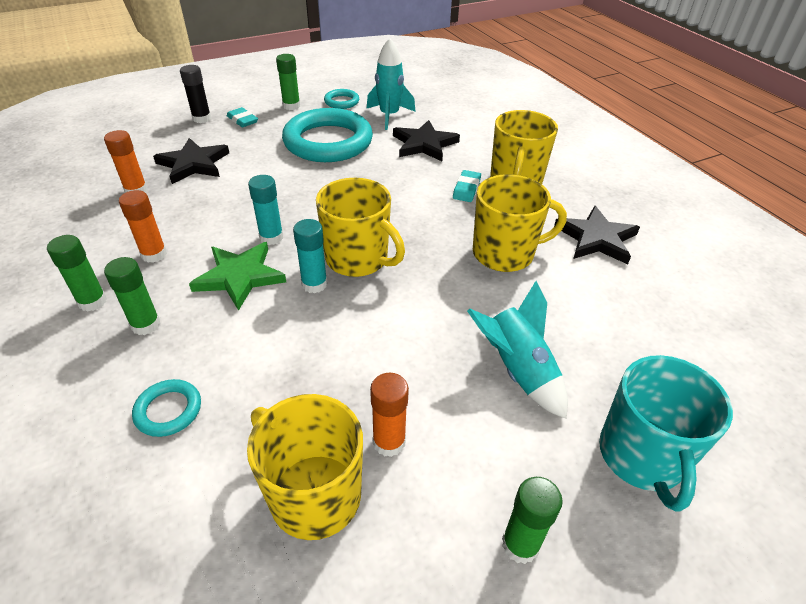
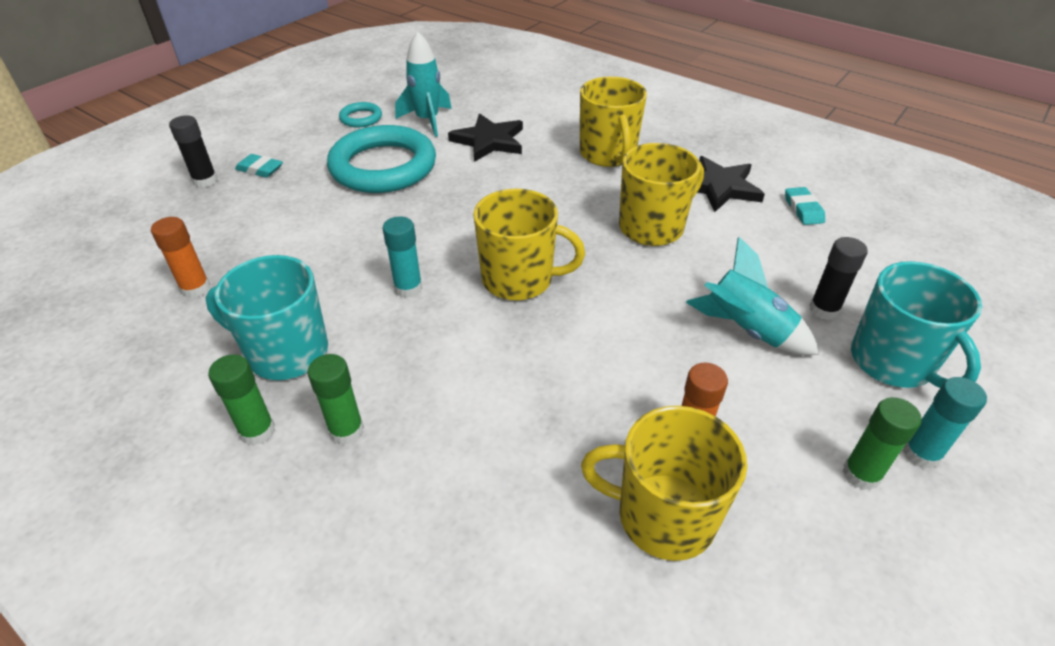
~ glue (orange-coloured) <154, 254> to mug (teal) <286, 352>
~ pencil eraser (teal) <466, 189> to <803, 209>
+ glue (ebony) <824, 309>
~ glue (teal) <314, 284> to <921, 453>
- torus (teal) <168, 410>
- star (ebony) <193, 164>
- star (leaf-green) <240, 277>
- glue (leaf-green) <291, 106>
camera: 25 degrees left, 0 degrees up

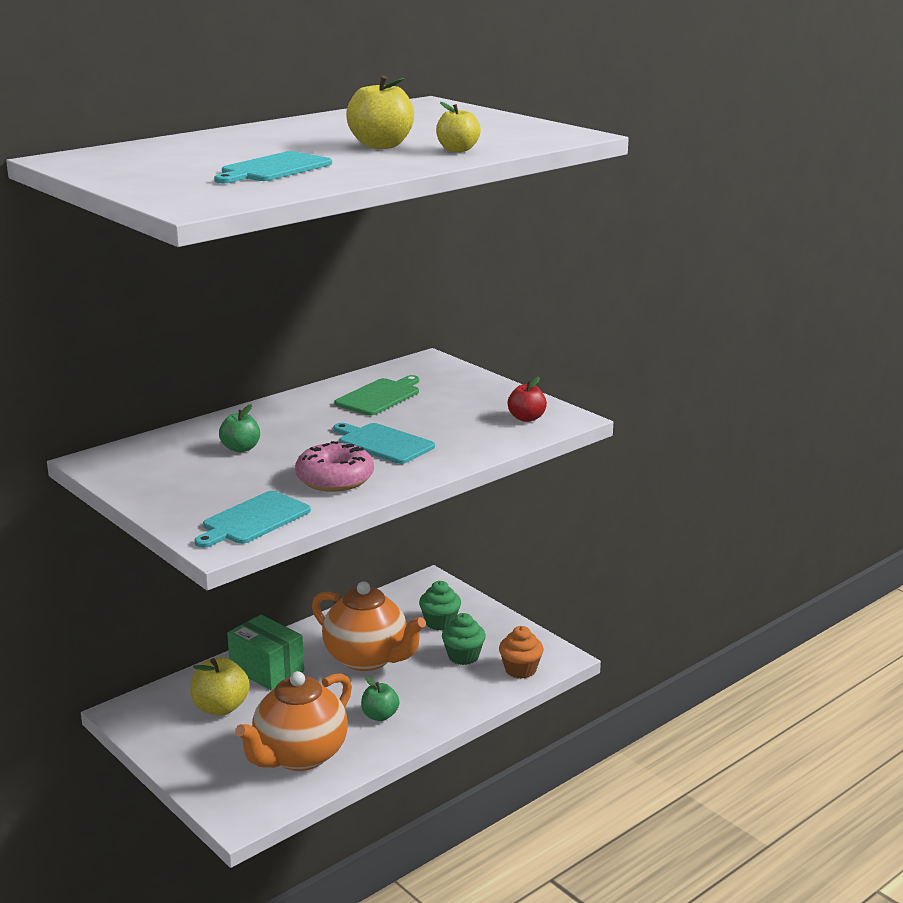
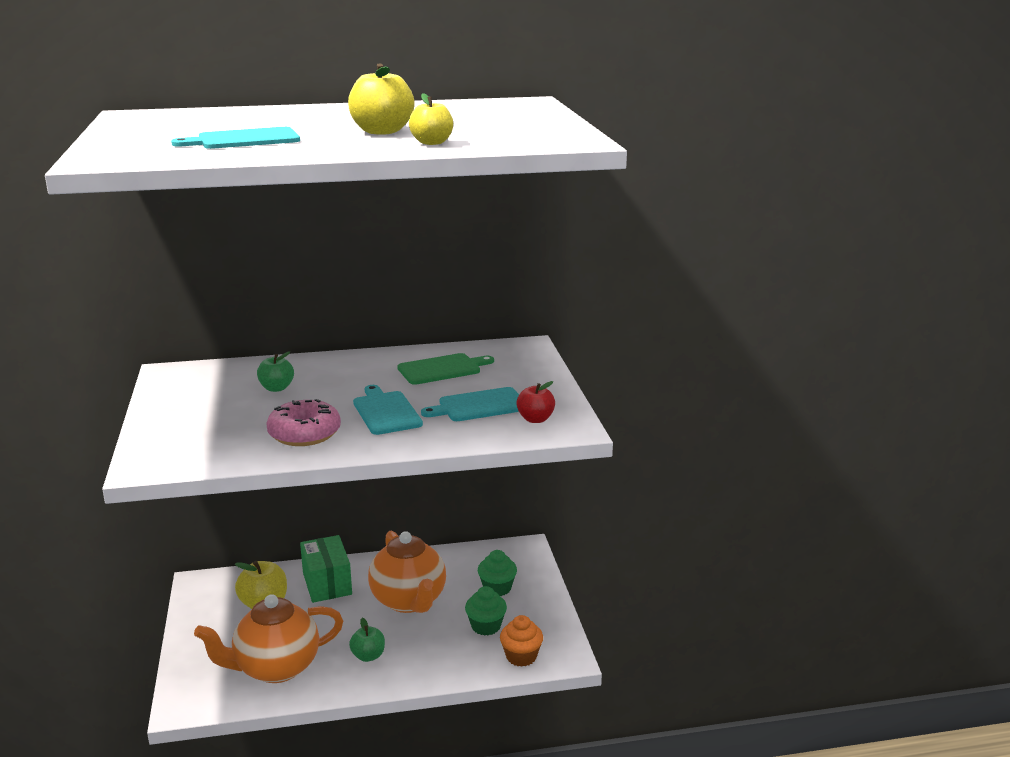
~ chopping board (teal) <253, 520> to <479, 406>
camera: 30 degrees right, 0 degrees up

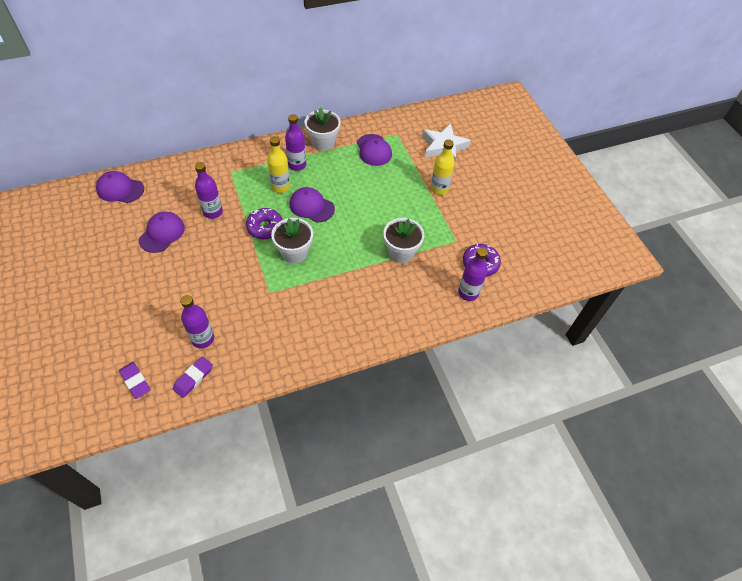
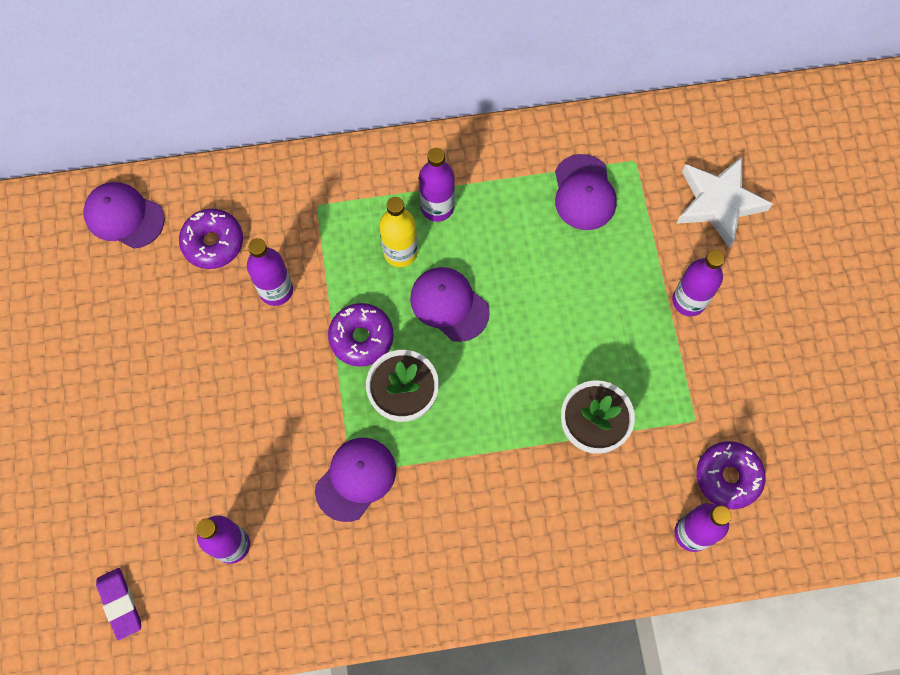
+ donut (purple) <213, 243>
~ cap (purple) <162, 233> to <356, 479>
~ drink bottle (golden) <439, 189> to drink bottle (purple) <688, 301>
- pencil eraser (purple) <193, 378>
- plant pot (snow-white) <323, 142>
camera: 15 degrees right, 15 degrees up

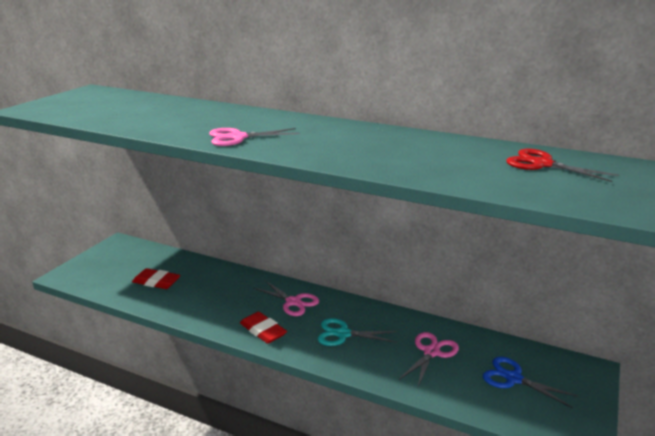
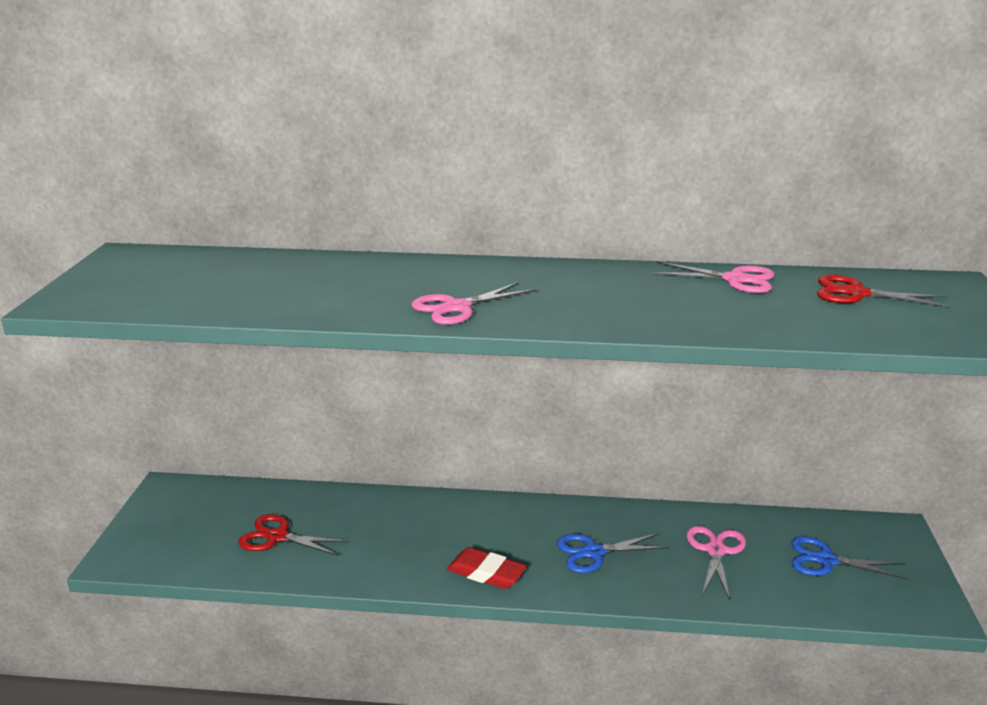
~ pencil eraser (scarlet) <156, 282> to shears (scarlet) <277, 537>
~ shears (teal) <343, 334> to shears (blue) <594, 552>
~ shears (rose-pink) <293, 302> to <734, 279>
camera: 20 degrees left, 0 degrees up

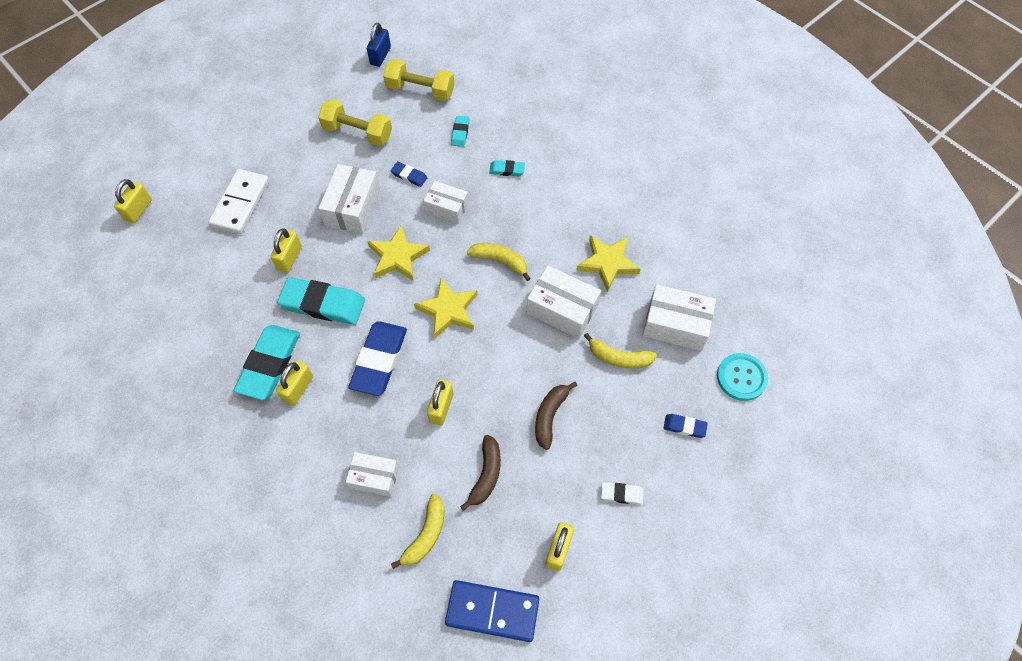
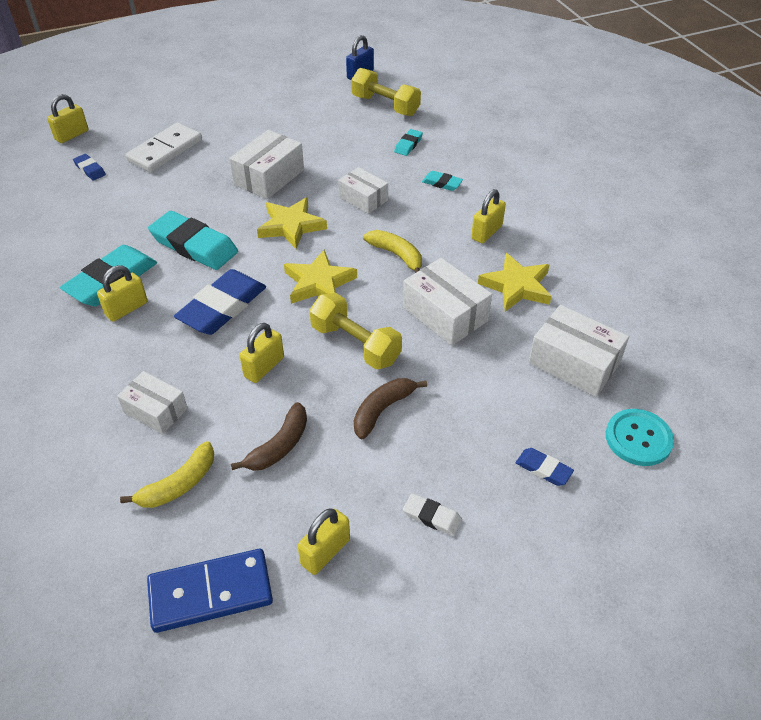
~ pencil eraser (blue) <409, 176> to <90, 169>
~ domino (blue) <492, 611> = <210, 593> 45 degrees counterclockwise
~ free weight (golden) <358, 132> to <355, 344>
~ small lock (golden) <289, 258> to <486, 232>
- toy banana (golden) <619, 358>
camera: 20 degrees right, 15 degrees down

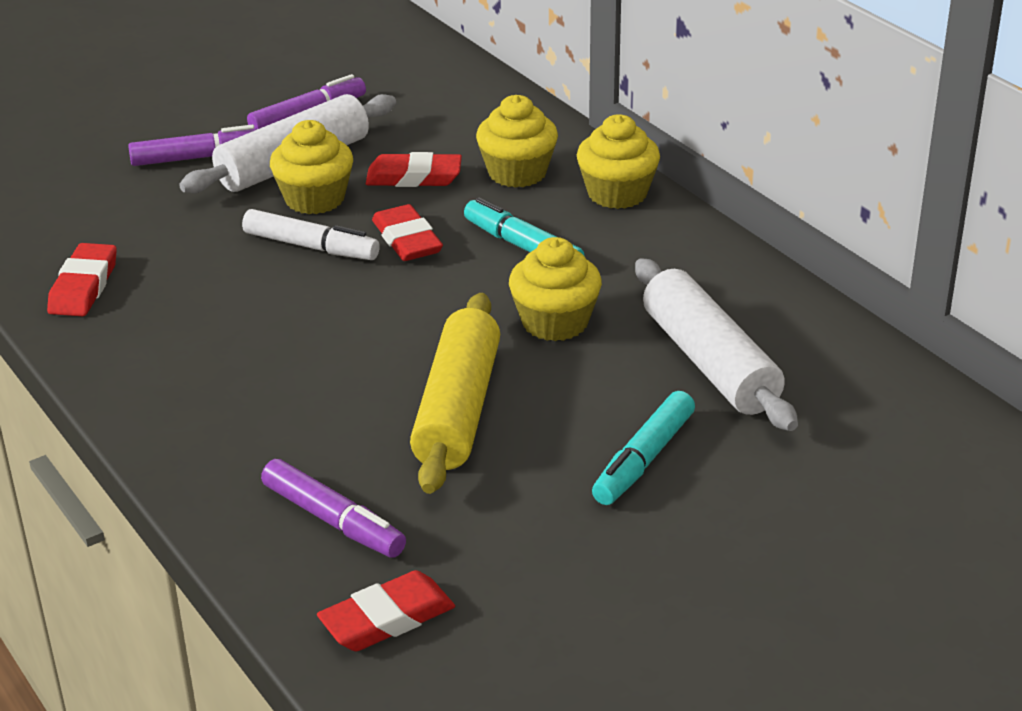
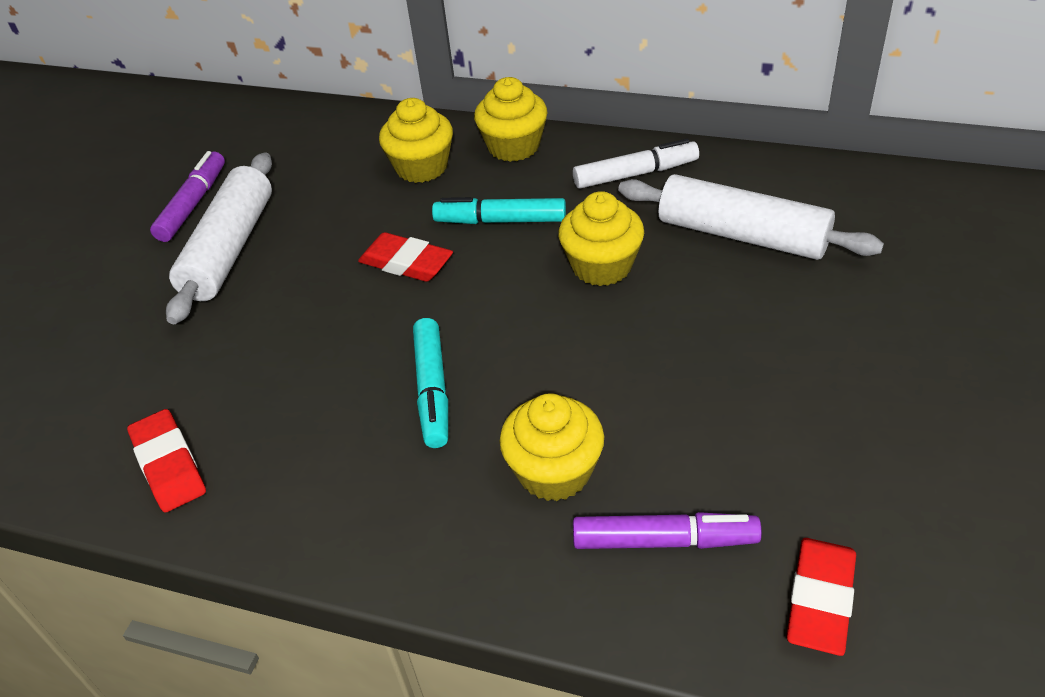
~ marker (teal) <644, 459> to <433, 389>
~ fairy cake (golden) <314, 199> to <554, 472>
~ marker (snow-white) <311, 246> to <635, 174>
- marker (purple) <198, 157>
- pencil eraser (scarlet) <414, 177>
- rolling pin (golden) <458, 409>
camera: 35 degrees left, 10 degrees up

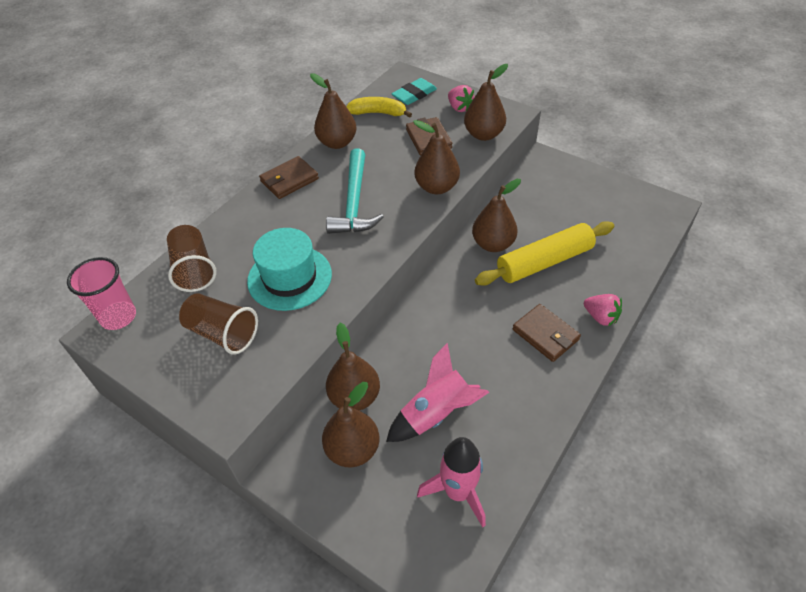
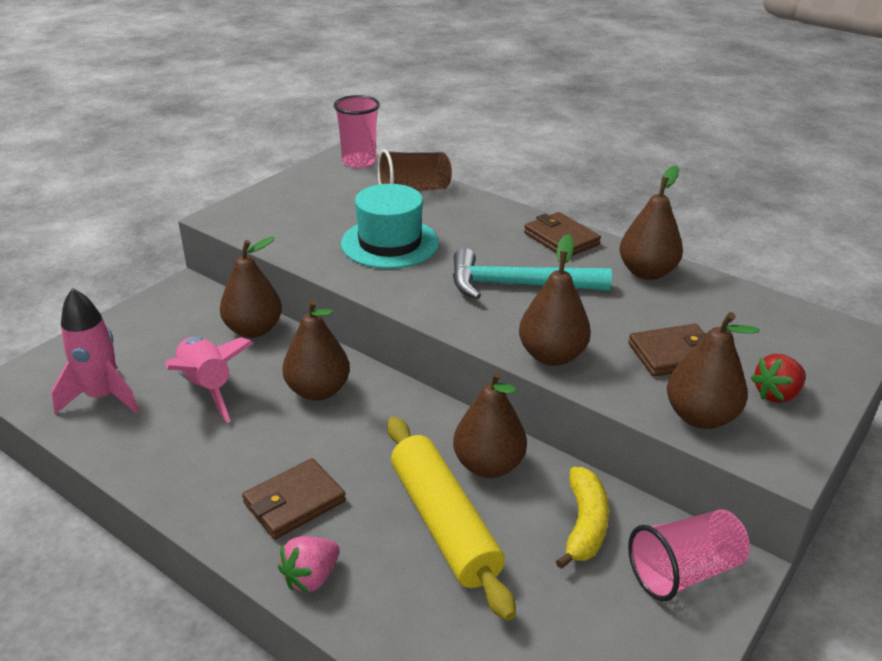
~ pear fruit (russet) <352, 449> to <318, 390>
~ toy banana (golden) <378, 113> to <584, 525>
+ tumbler (rose-pink) <684, 571>
~ toy strawberry (rose-pink) <459, 108> to toy strawberry (scarlet) <776, 394>
- tumbler (russet) <222, 333>
- pencil eraser (teal) <414, 94>
camera: 90 degrees right, 15 degrees down

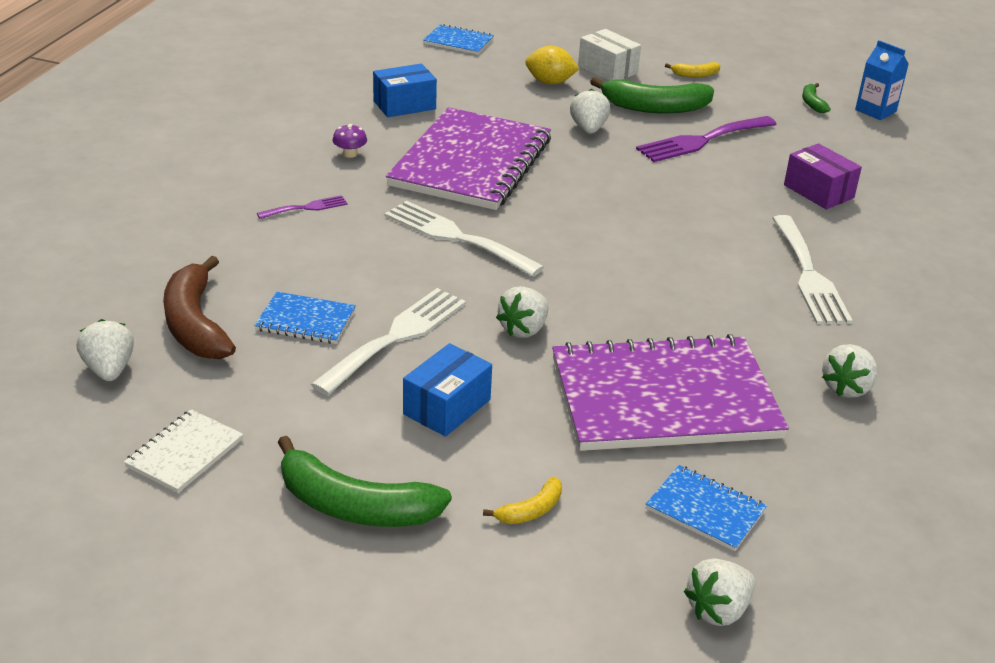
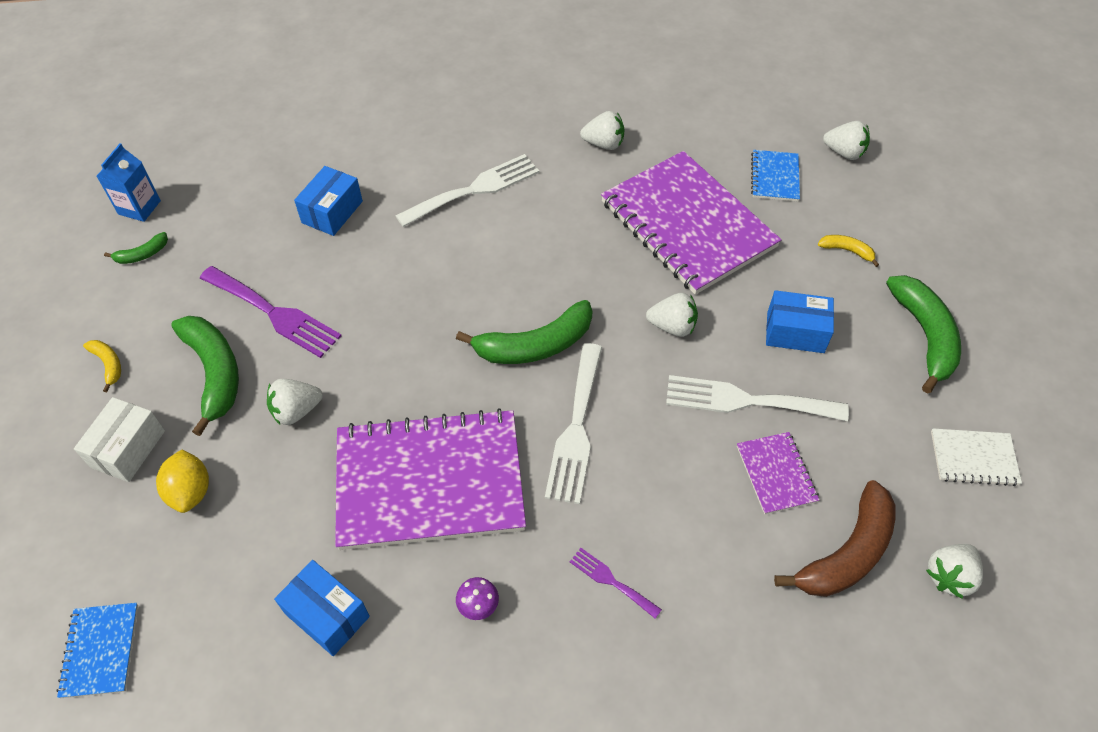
~ box (purple) <818, 191> to box (blue) <332, 212>
+ toy banana (leaf-green) <535, 345>
~ notebook (blue) <305, 320> to notebook (purple) <776, 474>
camera: 115 degrees left, 20 degrees up

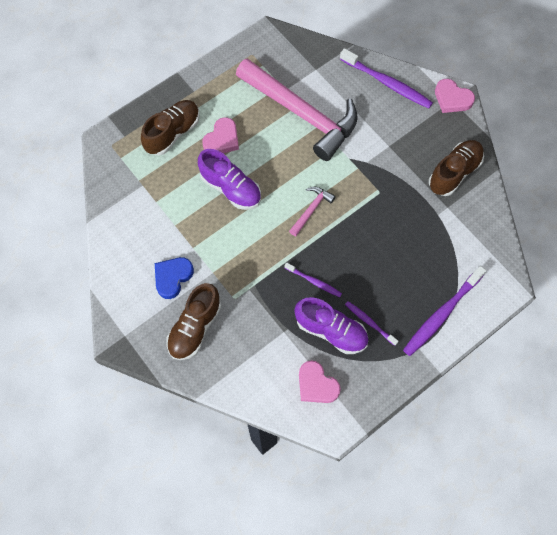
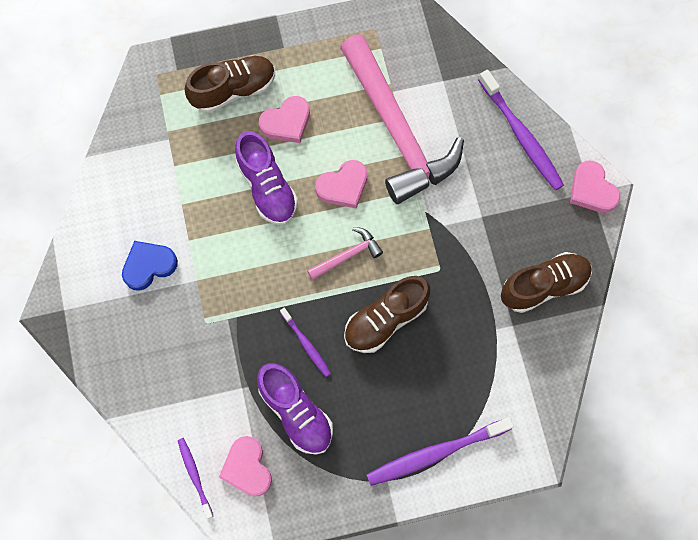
~ toothbrush (purple) <369, 322> to <194, 475>
+ love heart (rose-pink) <343, 186>
~ shoe (russet) <195, 328> to <385, 319>
camera: 25 degrees right, 5 degrees up

